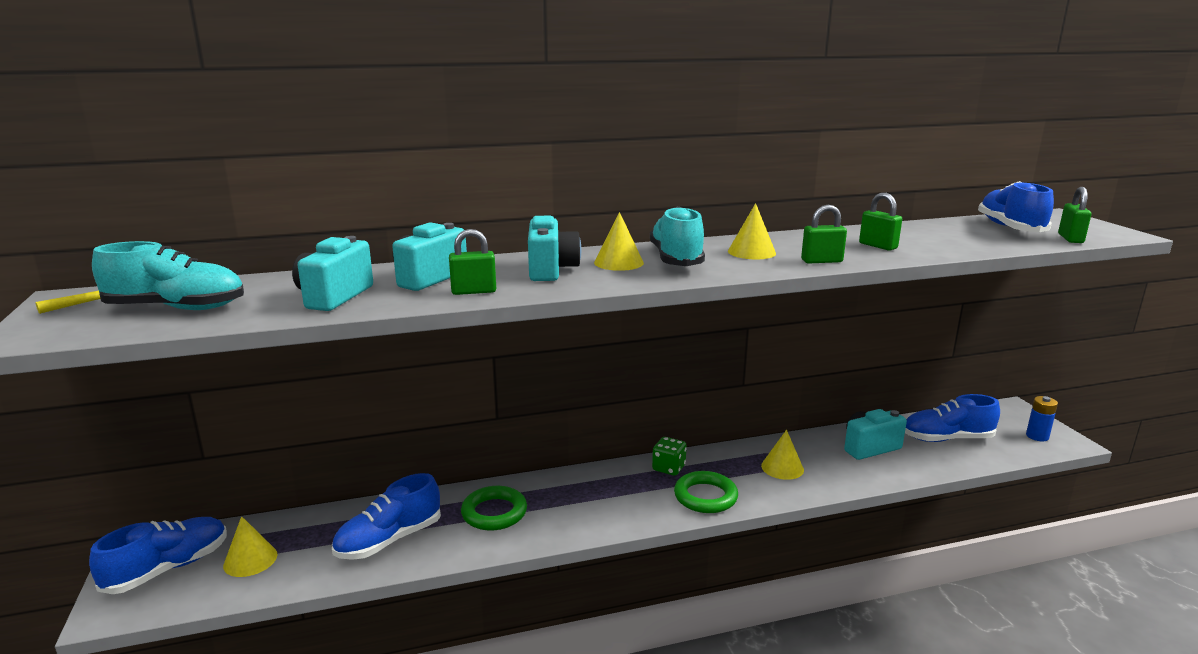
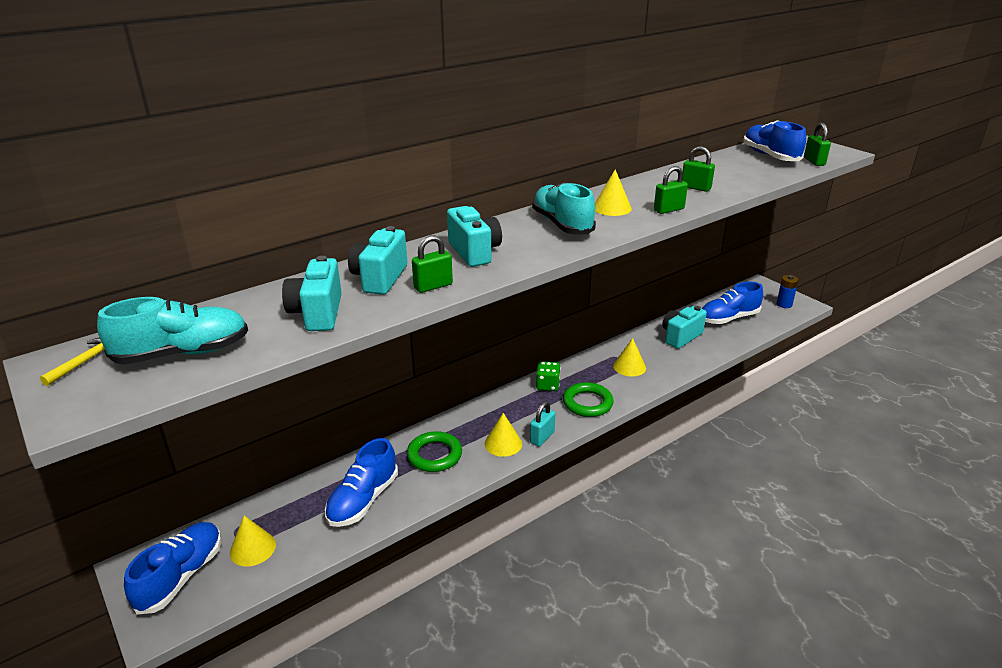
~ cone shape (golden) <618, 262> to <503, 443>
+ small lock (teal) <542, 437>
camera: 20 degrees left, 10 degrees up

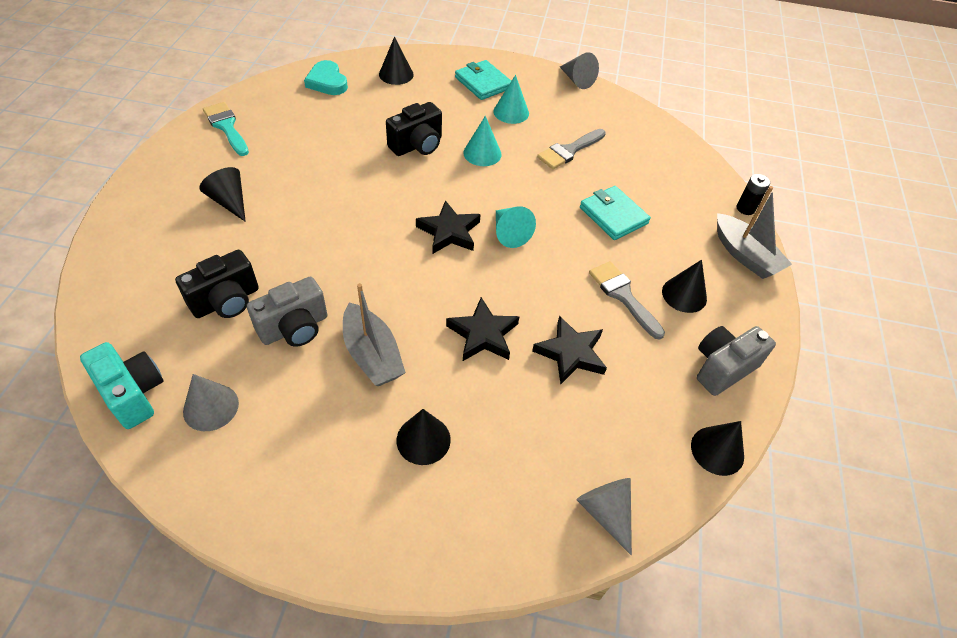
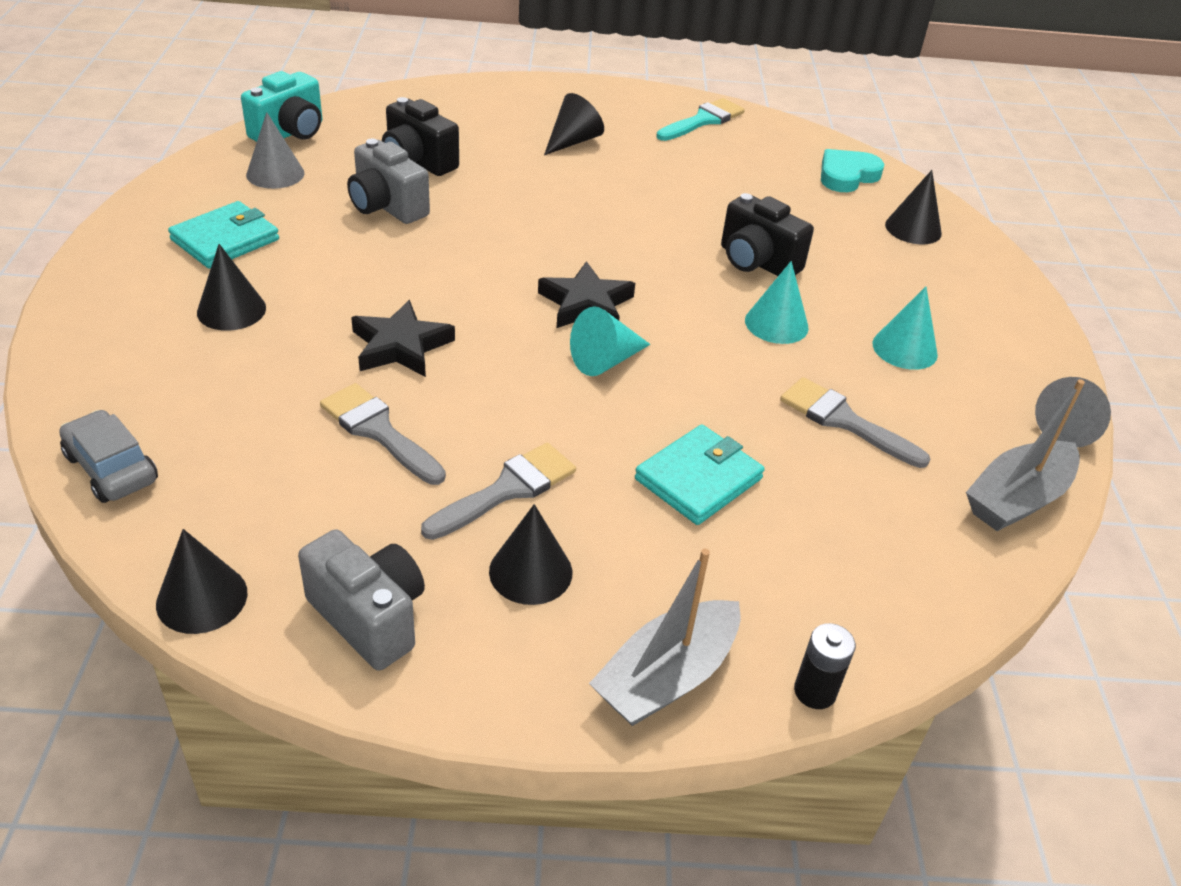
~ cone shape (gray) <605, 512> to automobile (gray) <111, 468>
~ wallet (teal) <483, 83> to <225, 240>
~ star (ebony) <571, 353> to paintbrush (gray) <378, 431>
~ toy boat (gray) <372, 354> to <1017, 499>
camera: 80 degrees right, 10 degrees down

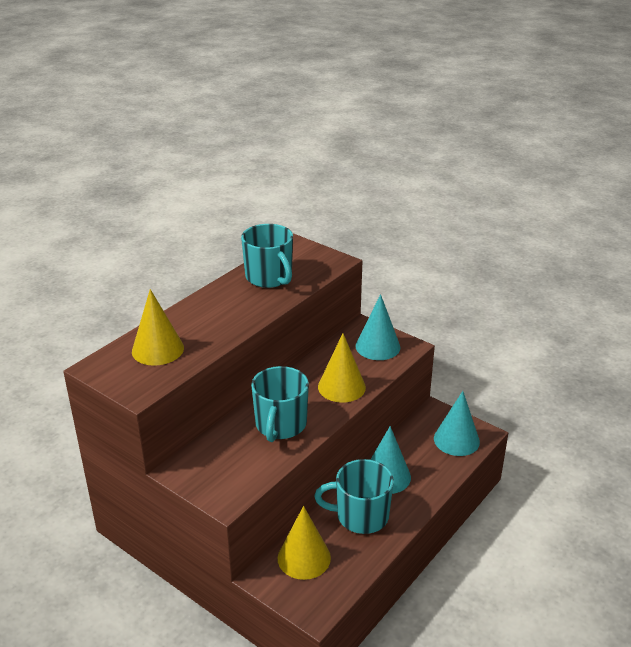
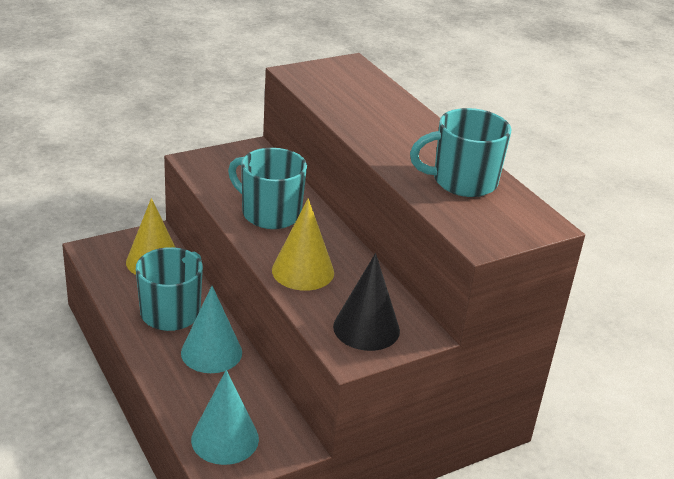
~ cone shape (teal) <377, 346> to cone shape (ebony) <366, 328>
- cone shape (golden) <158, 349>
camera: 110 degrees right, 0 degrees up

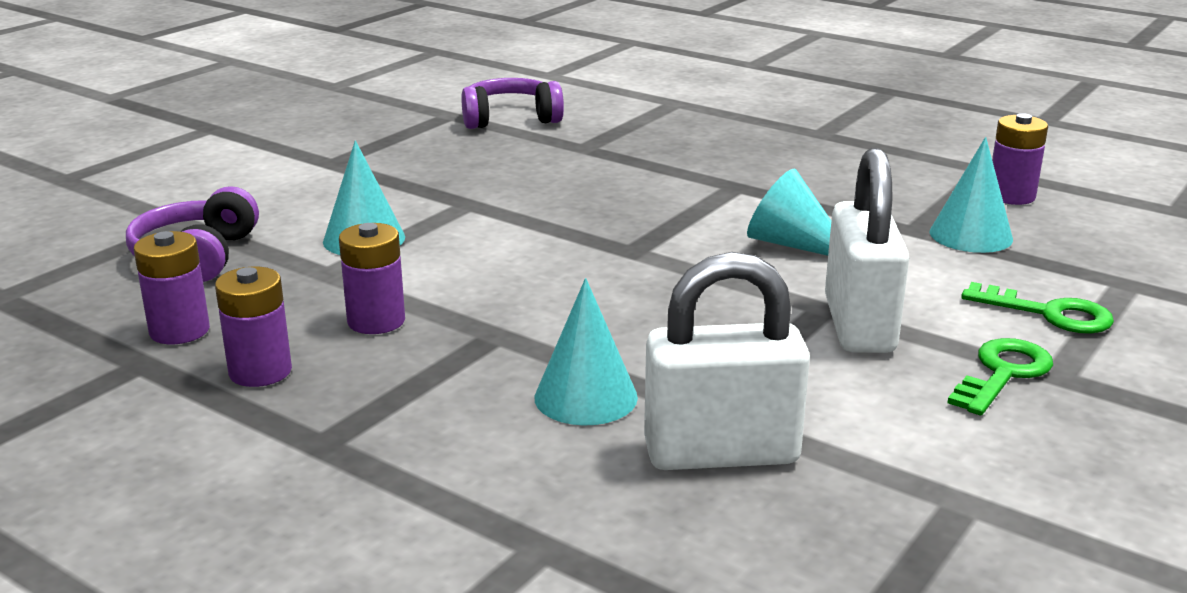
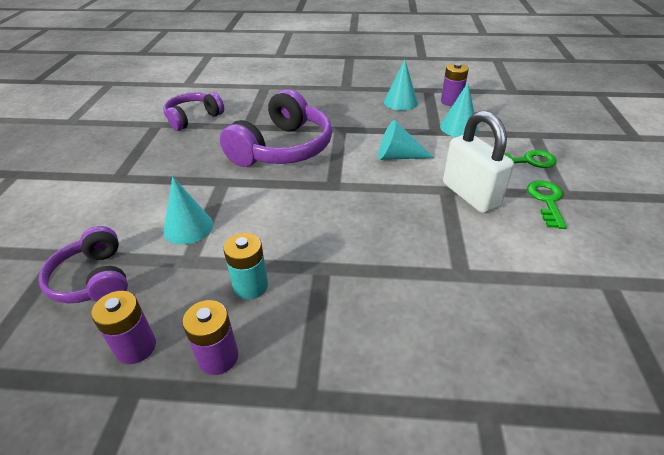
+ over-ear headphones (purple) <283, 148>
~ battery (purple) <376, 321> to battery (teal) <250, 286>
~ cone shape (teal) <586, 397> to <400, 102>
- small lock (snow-white) <721, 453>
camera: 30 degrees left, 15 degrees up

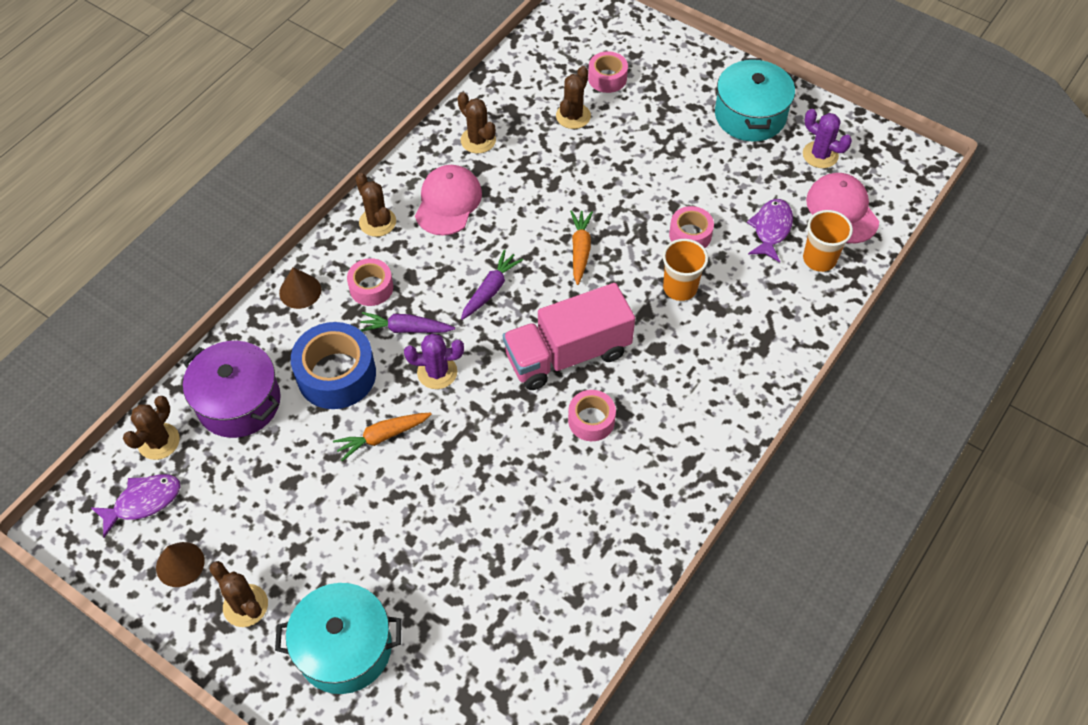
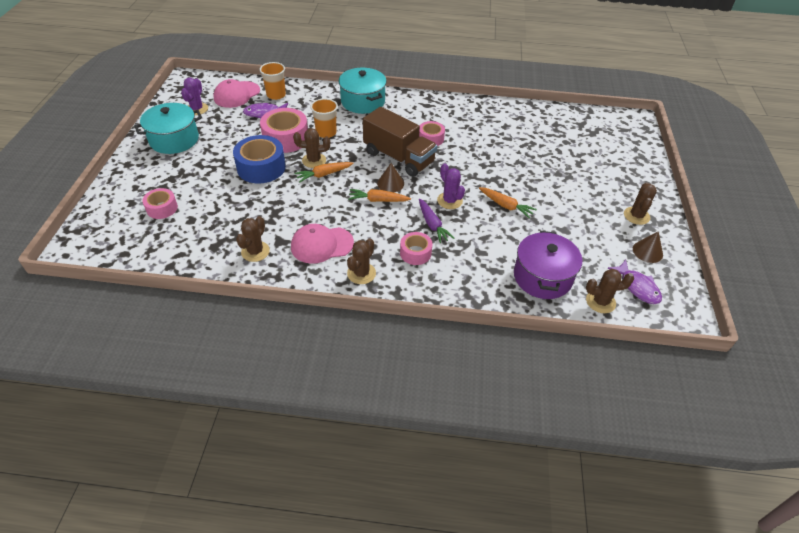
~ tape (blue) <336, 374> to <261, 167>
~ tape (rose-pink) <690, 235> = <286, 138> x1.73
~ saguaro cactus (russet) <573, 116> to <314, 160>
~ stockpot (teal) <344, 648> to <363, 101>
~ root vegetable (purple) <490, 290> to root vegetable (orange-coloured) <378, 200>
~ lorry (rose-pink) <567, 354> to lorry (russet) <398, 157>
~ cone shape (russet) <300, 291> to <390, 183>
~ toy fish (purple) <143, 502> = <637, 287> 150 degrees counterclockwise
camera: 120 degrees left, 10 degrees down

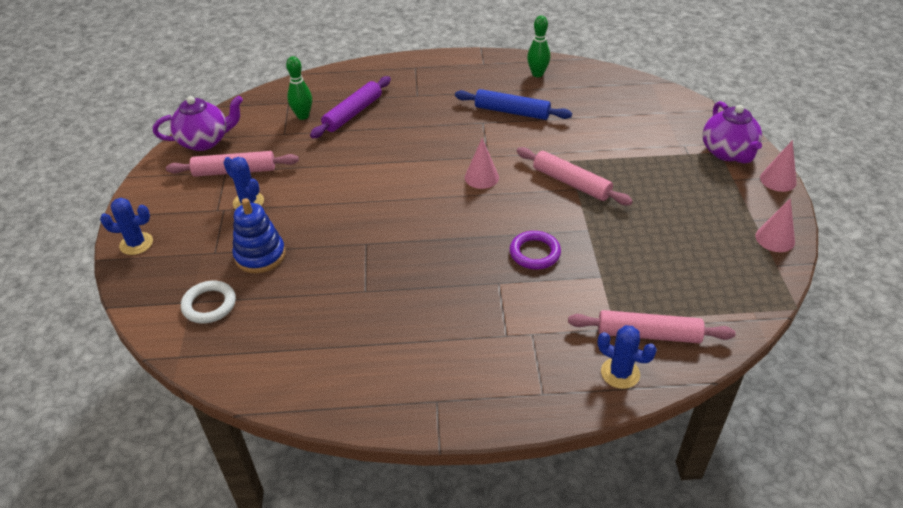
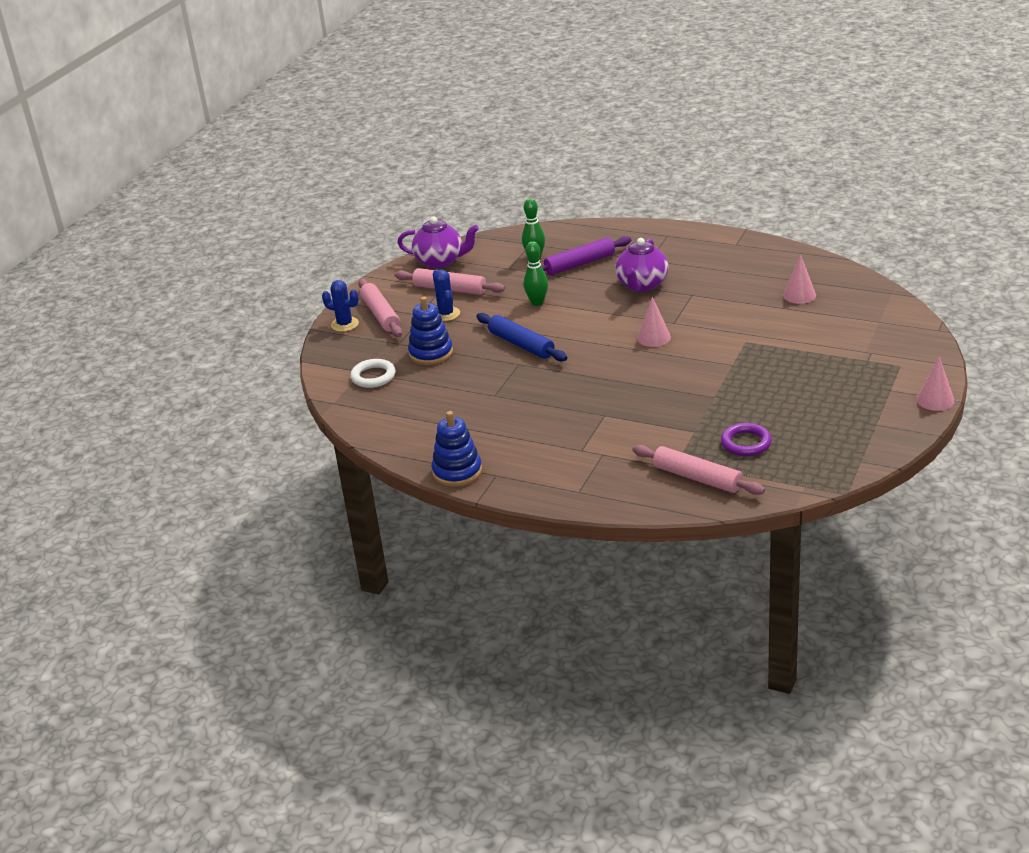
~ rolling pin (rose-pink) <571, 183> to <380, 315>
+ stacking toy (blue) <457, 472>
~ rolling pin (blue) <512, 112> to <521, 344>
~ tenpin (leaf-green) <537, 74> to <537, 302>
~ teapot (purple) <728, 153> to <642, 285>
~ torus (purple) <534, 253> to <746, 443>
~ cone shape (rose-pink) <775, 238> to <799, 295>
- saguaro cactus (blue) <620, 373>
camera: 30 degrees right, 10 degrees down

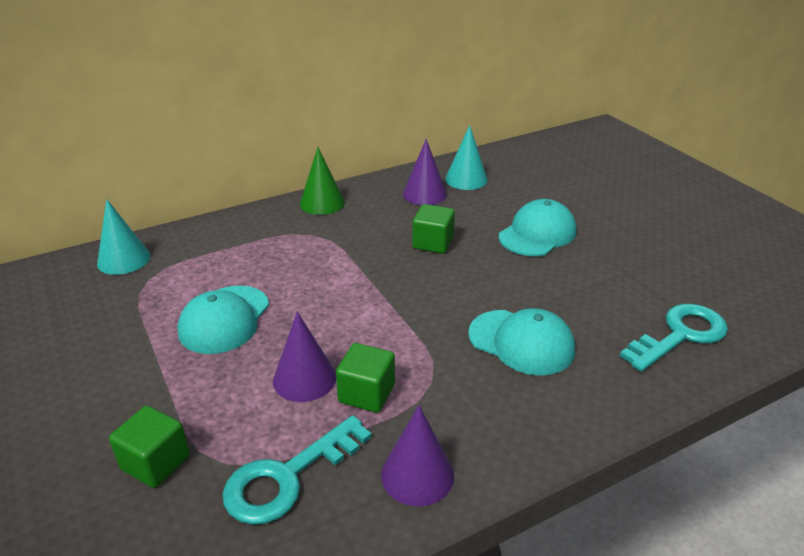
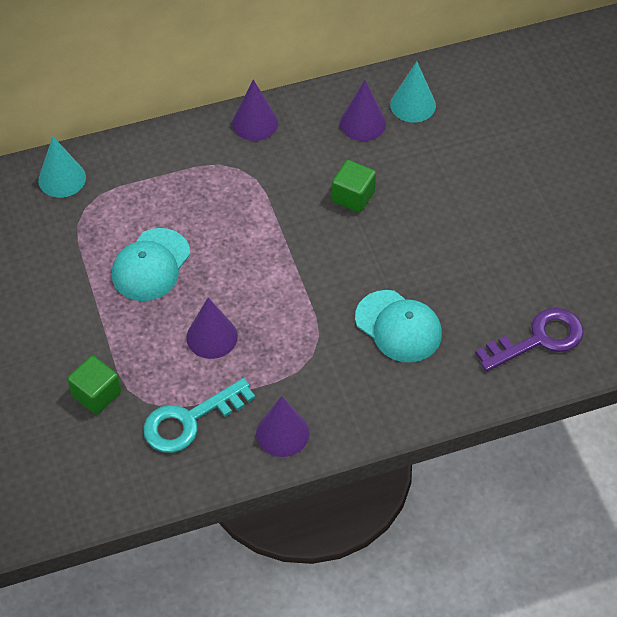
~ cone shape (leaf-green) <322, 203> to cone shape (purple) <255, 123>
~ key (teal) <680, 335> to key (purple) <538, 339>
- solid cube (leaf-green) <366, 393>
- cap (teal) <537, 234>
camera: 10 degrees right, 20 degrees up

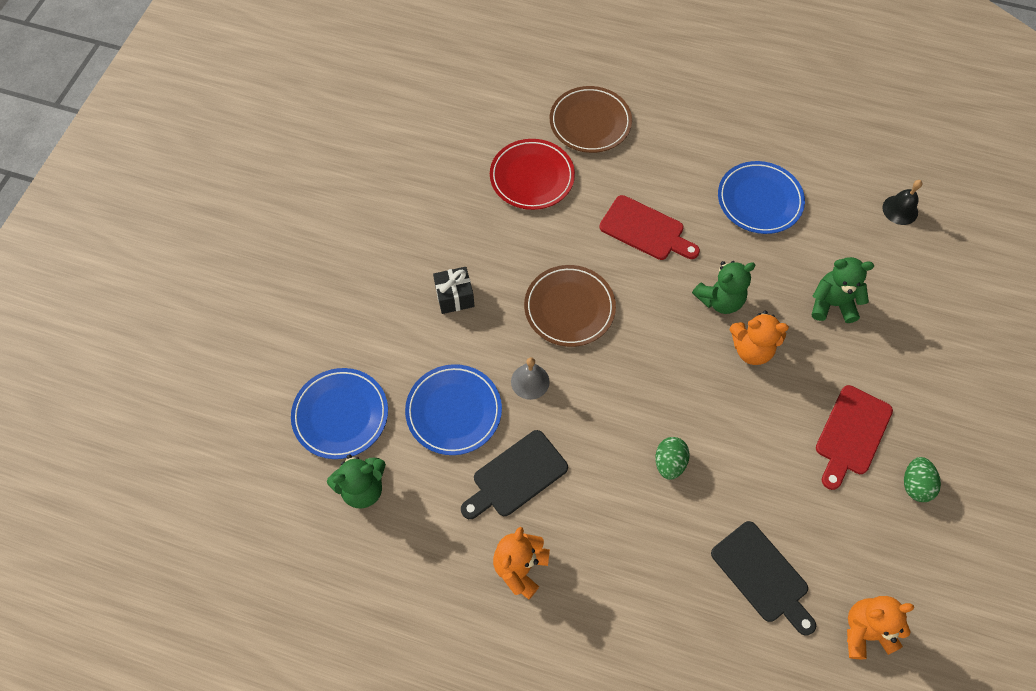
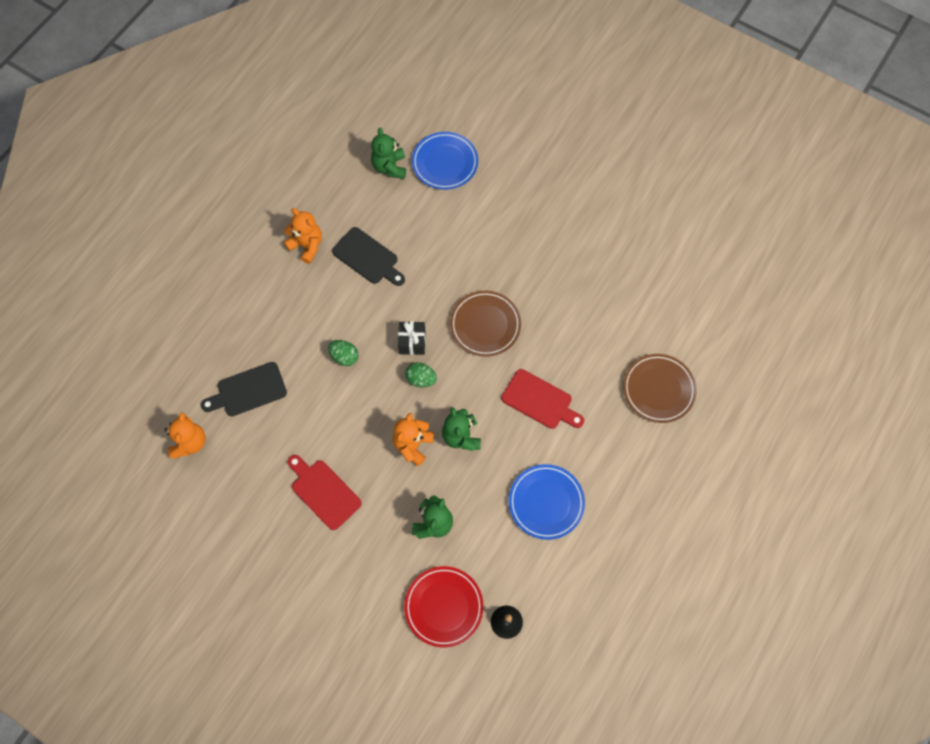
~ chopping board (ebony) <516, 476> = <367, 258> 150 degrees clockwise
~ wrapped gift (ebony) <454, 297> to <412, 342>
~ dinner plate (scarlet) <532, 177> to <444, 606>
~ egg shape (leaf-green) <915, 485> to <421, 379>
~ chopping board (scarlet) <645, 230> = <540, 401> 105 degrees counterclockwise
- dinner plate (blue) <454, 411>
- school bell (gray) <530, 381>
camera: 105 degrees right, 5 degrees up

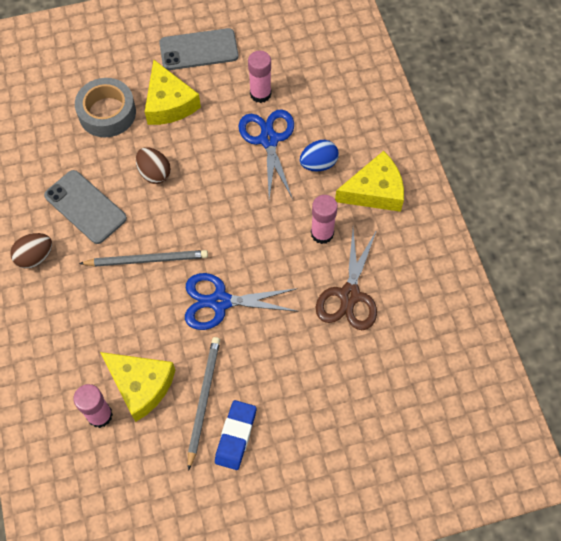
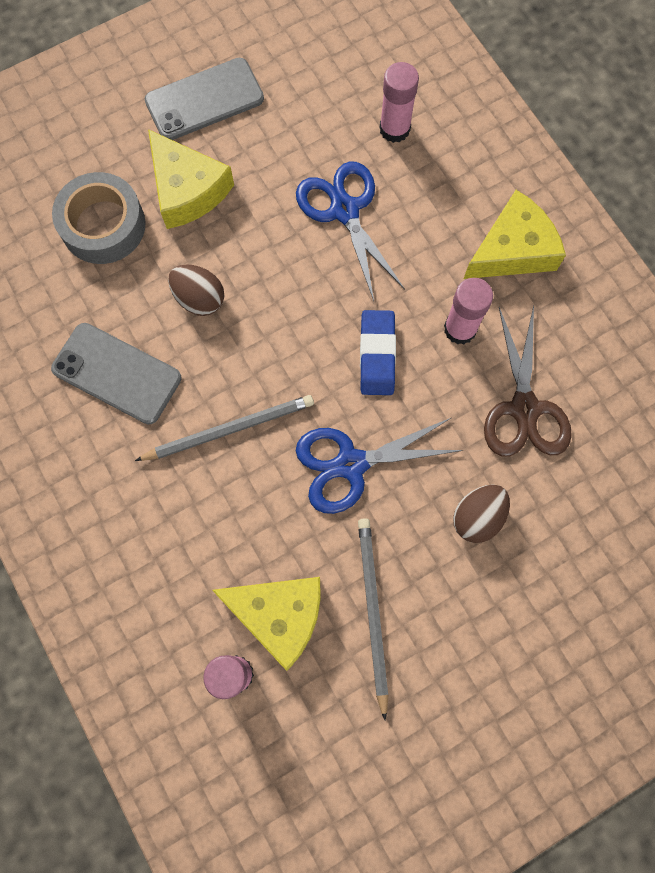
~ pencil eraser (blue) <235, 436> to <377, 355>
~ glue (rose-pink) <260, 94> to <394, 129>
~ egg shape (russet) <35, 257> to <477, 517>
- egg shape (blue) <318, 164>
camera: 15 degrees left, 10 degrees up

